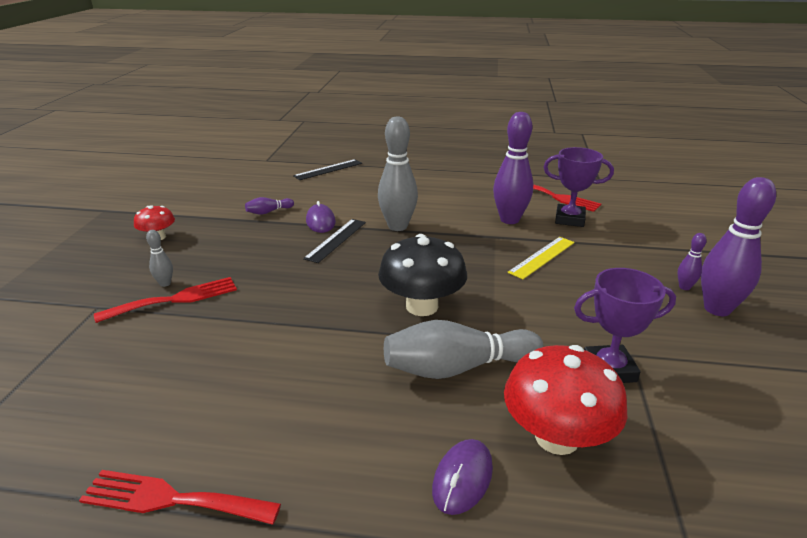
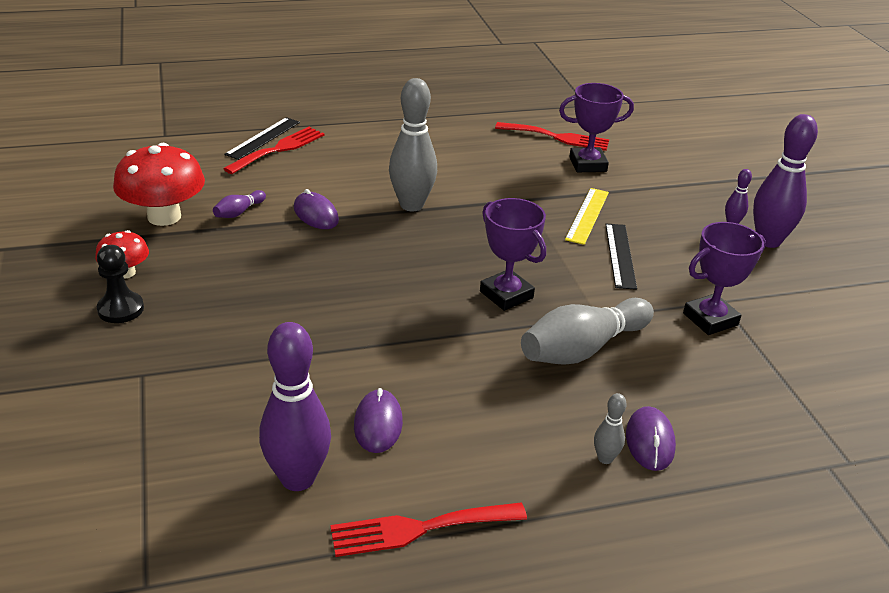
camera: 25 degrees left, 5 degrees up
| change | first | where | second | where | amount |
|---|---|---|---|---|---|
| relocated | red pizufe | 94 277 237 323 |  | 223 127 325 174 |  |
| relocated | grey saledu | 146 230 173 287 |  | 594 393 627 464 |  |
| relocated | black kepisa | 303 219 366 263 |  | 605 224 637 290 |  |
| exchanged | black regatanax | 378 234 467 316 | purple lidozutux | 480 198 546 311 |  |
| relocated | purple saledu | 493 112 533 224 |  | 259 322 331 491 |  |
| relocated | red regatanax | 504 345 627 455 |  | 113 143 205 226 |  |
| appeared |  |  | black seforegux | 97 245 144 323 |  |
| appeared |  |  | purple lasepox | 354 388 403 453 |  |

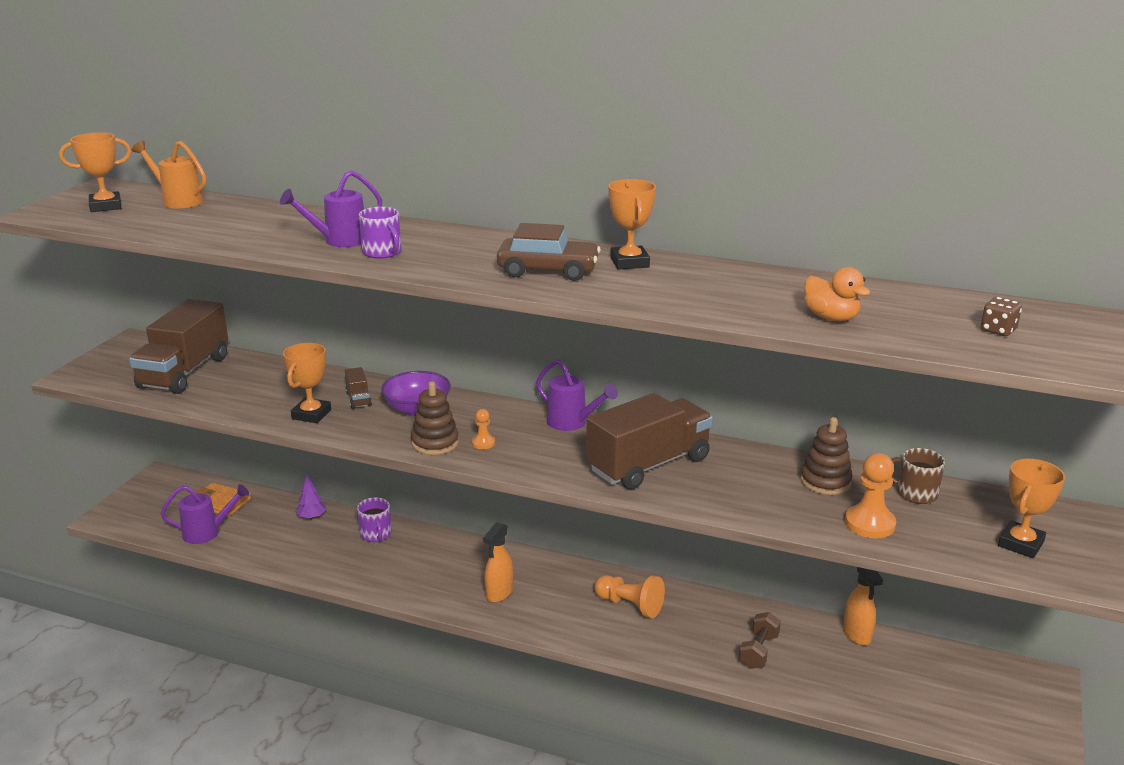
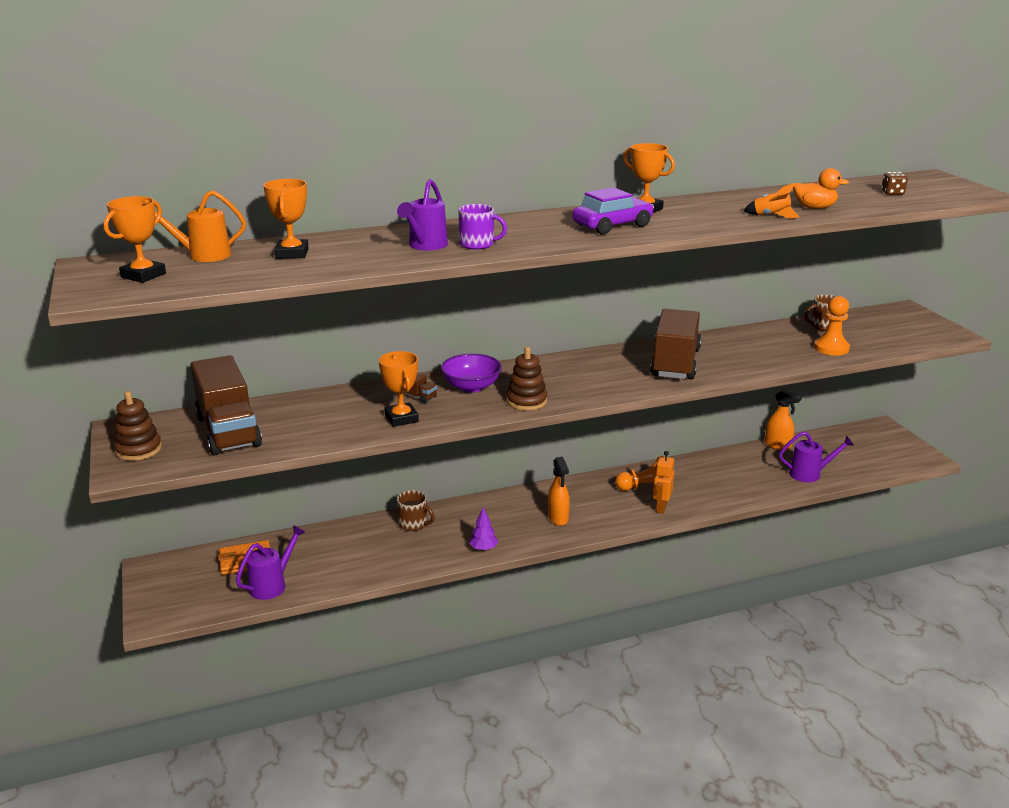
camera: 40 degrees left, 0 degrees up
| change | first | where | second | where | amount |
|---|---|---|---|---|---|
| relocated | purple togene | 296 474 326 519 |  | 469 507 498 551 |  |
| colour | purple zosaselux | 357 497 392 542 | brown zosaselux | 397 490 435 531 |  |
| missing | orange seforegux | 472 409 495 449 |  |  |  |
| colour | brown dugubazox | 497 223 601 281 | purple dugubazox | 572 187 654 235 |  |
| relocated | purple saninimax | 536 359 618 431 |  | 779 431 854 482 |  |
| missing | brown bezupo | 739 612 781 669 |  |  |  |
| relocated | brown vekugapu | 800 417 853 495 |  | 114 391 162 461 |  |
| relocated | orange lidozutux | 998 459 1065 558 |  | 263 179 309 259 |  |
| appeared |  |  | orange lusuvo | 653 451 675 514 |  |
| appeared |  |  | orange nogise | 743 183 800 219 |  |

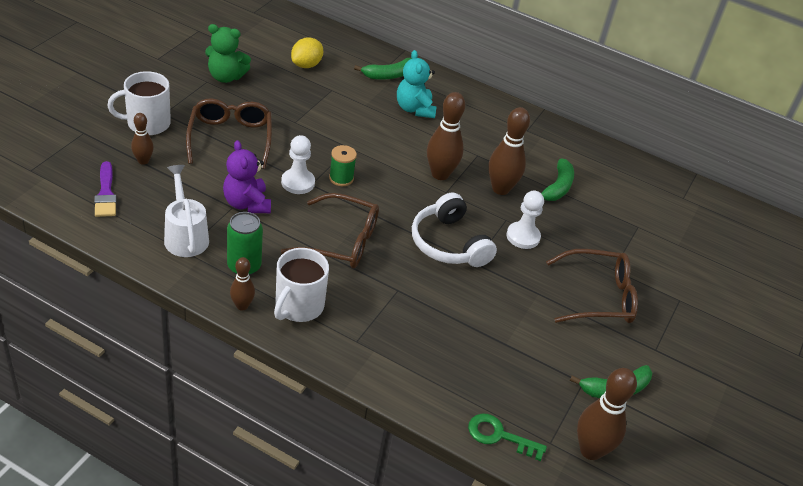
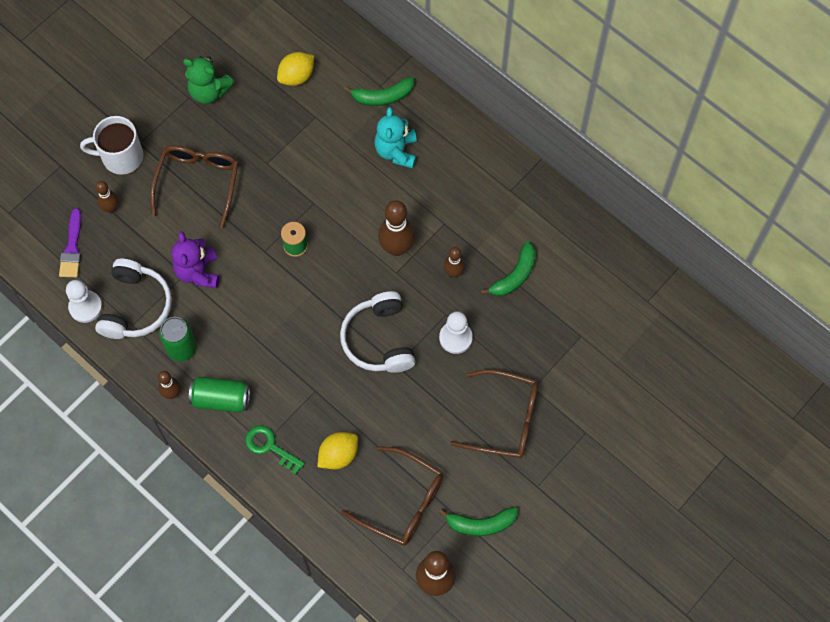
camera: 20 degrees right, 25 degrees up
| change | first | where | second | where | amount |
|---|---|---|---|---|---|
| exchanged | white saninimax | 164 165 209 257 | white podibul | 95 259 172 339 |  |
| exchanged | white zosaselux | 274 248 329 322 | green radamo | 189 377 250 413 |  |
| relocated | white seforegux | 281 135 315 194 |  | 66 280 102 323 |  |
| relocated | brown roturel | 281 193 379 268 |  | 341 446 444 546 |  |
| relocated | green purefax | 468 414 547 461 |  | 245 425 305 475 |  |
| size | brown saledu | 488 107 530 195 |  | 444 247 465 278 | x0.57 |
| appeared |  |  | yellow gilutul | 318 432 358 470 |  |

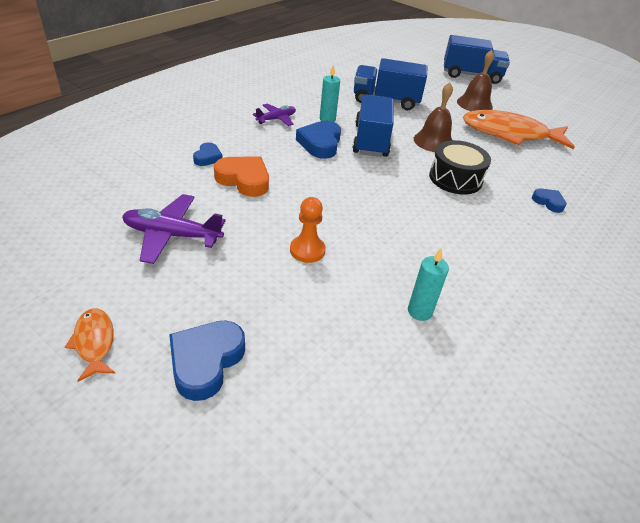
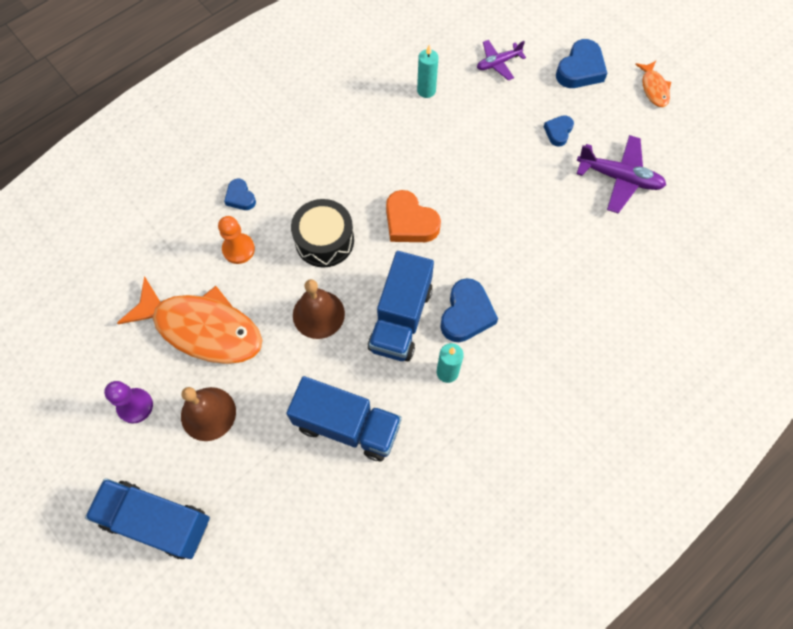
camera: 165 degrees left, 25 degrees up
| change | first | where | second | where | amount |
|---|---|---|---|---|---|
| relocated | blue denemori | 193 142 223 166 |  | 544 115 574 147 |  |
| relocated | orange denemori | 214 156 269 197 |  | 386 190 441 242 |  |
| relocated | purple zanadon | 253 103 296 126 |  | 477 40 526 81 |  |
| relocated | orange seforegux | 290 197 326 263 |  | 218 216 255 264 |  |
| appeared |  |  | purple seforegux | 104 381 153 424 |  |

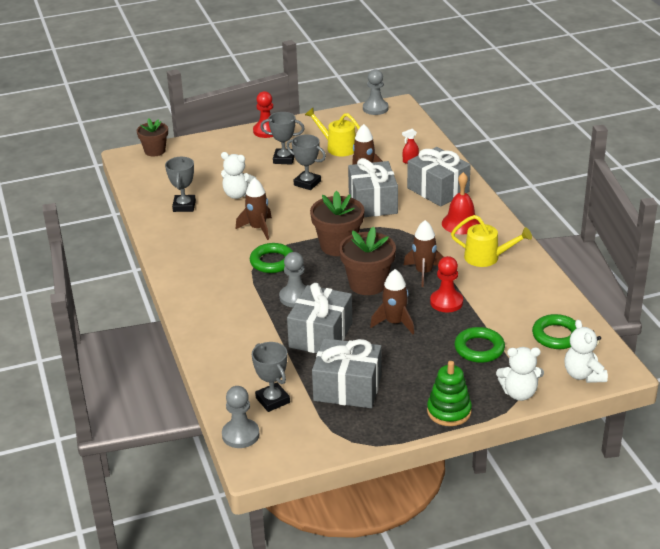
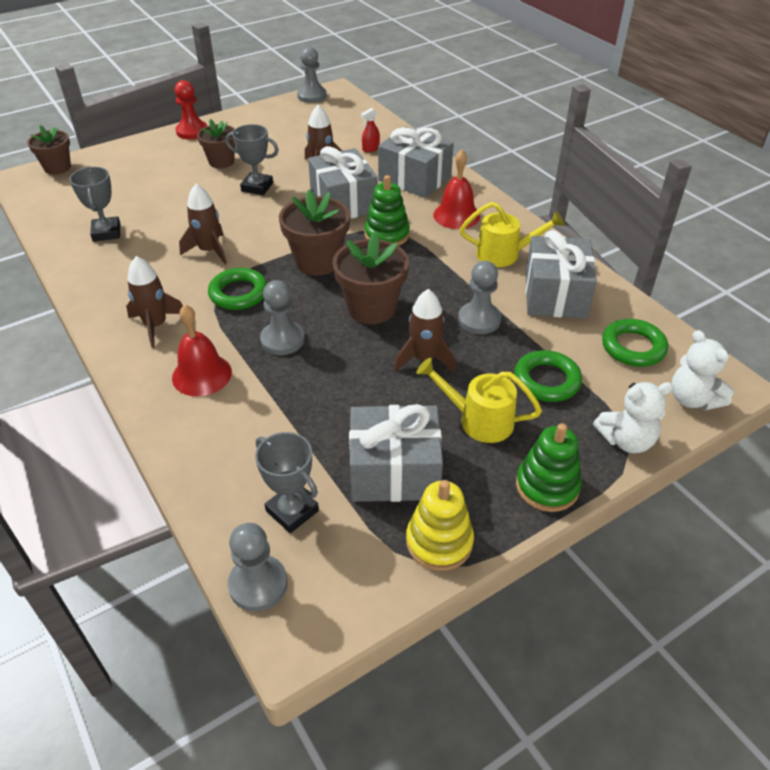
camera: 15 degrees left, 10 degrees up
| change | first | where | second | where | amount |
|---|---|---|---|---|---|
| missing | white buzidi | 221 152 256 199 |  |  |  |
| exchanged | grey lidozutux | 260 112 305 165 | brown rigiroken | 197 119 235 168 |  |
| relocated | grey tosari | 287 283 352 353 |  | 525 230 597 319 |  |
| relocated | yellow saninimax | 305 108 360 156 |  | 416 358 542 443 |  |
| relocated | brown nogise | 404 220 444 287 |  | 126 256 183 348 |  |
| colour | red seforegux | 430 256 463 313 | grey seforegux | 458 261 501 334 |  |
| appeared |  |  | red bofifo | 172 305 232 396 |  |
| appeared |  |  | green vekugapu | 365 175 410 246 |  |
| appeared |  |  | yellow vekugapu | 406 480 474 571 |  |

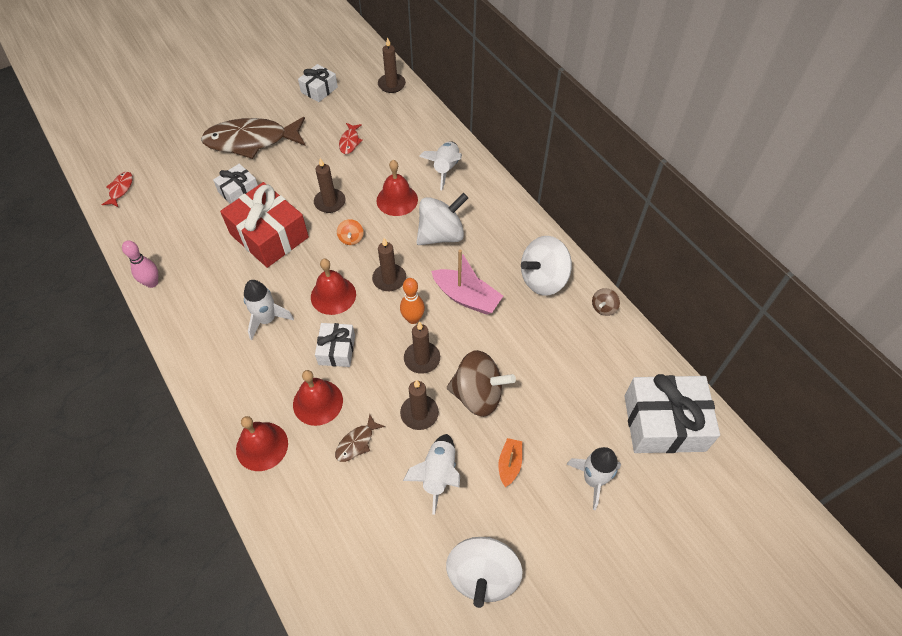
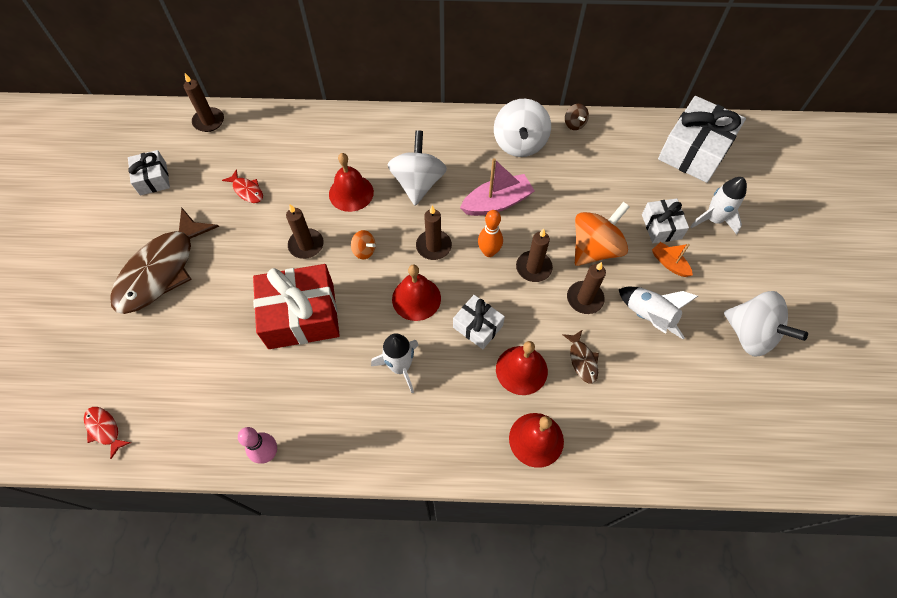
camera: 55 degrees left, 5 degrees up
| change | first | where | second | where | amount |
|---|---|---|---|---|---|
| relocated | white tosari | 213 164 258 204 |  | 642 199 689 243 |  |
| missing | white nogise | 419 141 462 190 |  |  |  |
| colour | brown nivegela | 447 350 516 417 | orange nivegela | 575 202 630 266 |  |

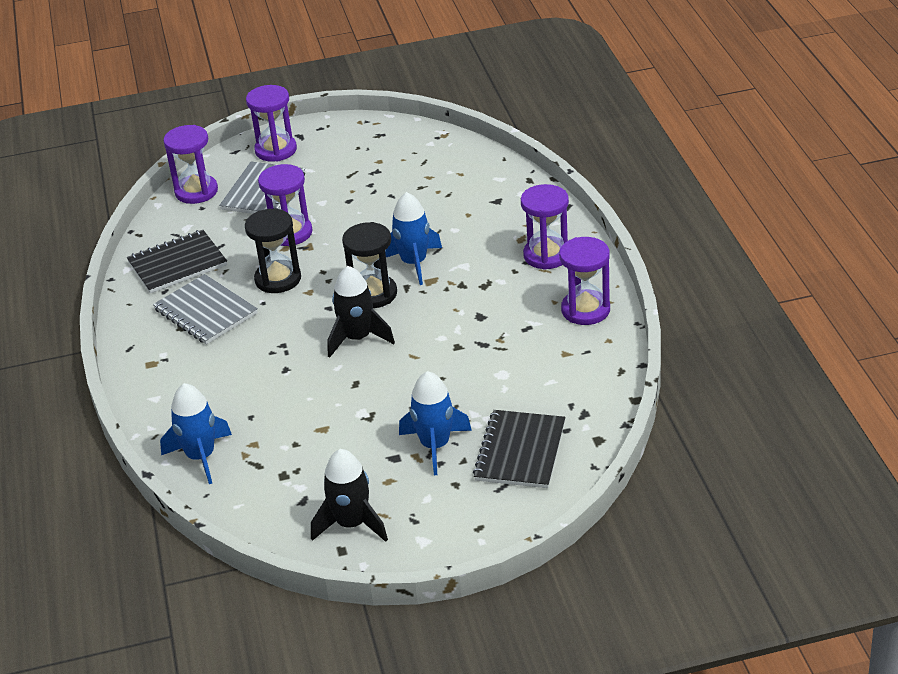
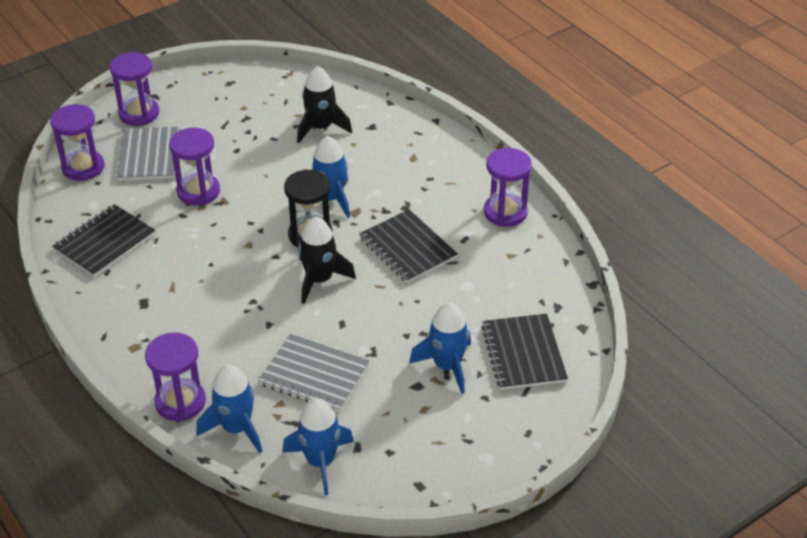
camera: 25 degrees left, 5 degrees up
| change | first | where | second | where | amount |
|---|---|---|---|---|---|
| relocated | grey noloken | 153 274 258 345 |  | 258 334 369 412 |  |
| missing | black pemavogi | 245 209 301 293 |  |  |  |
| relocated | black nogise | 311 449 388 542 |  | 297 66 352 143 |  |
| relocated | purple pemavogi | 521 184 569 270 |  | 145 332 206 421 |  |
| appeared |  |  | blue nogise | 283 398 354 495 |  |
| appeared |  |  | black noloken | 359 209 458 283 |  |

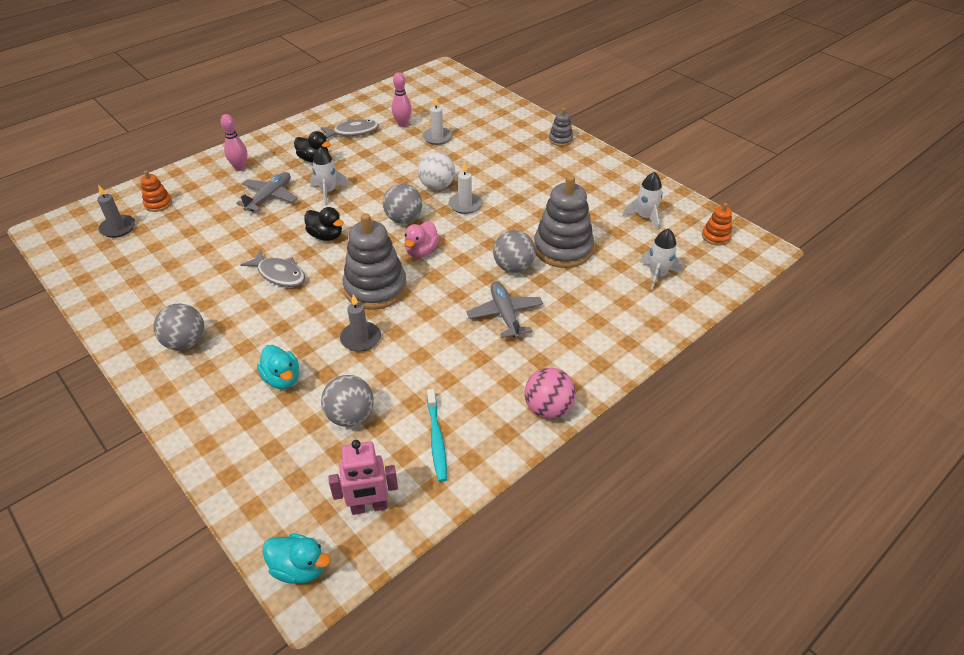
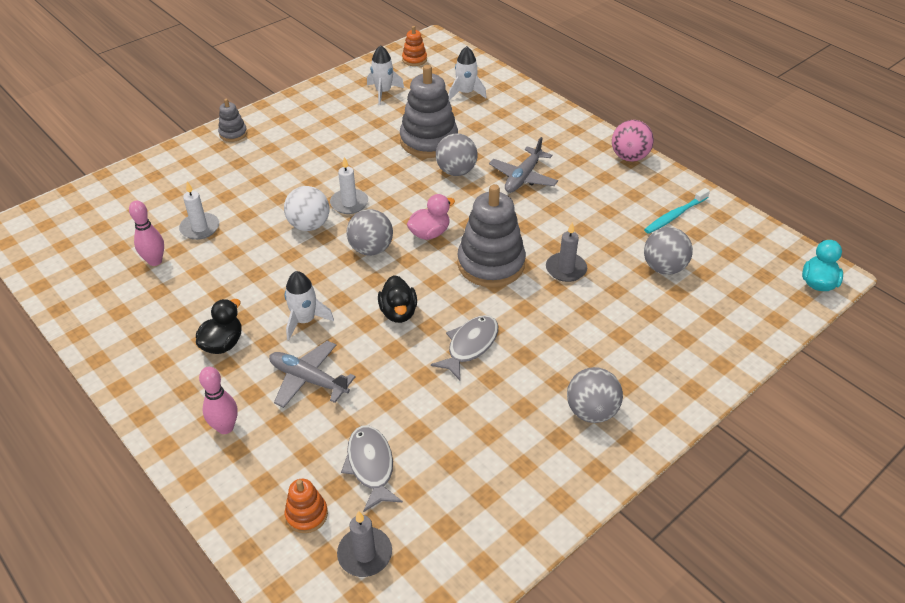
camera: 90 degrees left, 0 degrees up
| change | first | where | second | where | amount |
|---|---|---|---|---|---|
| missing | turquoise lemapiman | 257 345 299 389 |  |  |  |
| spun | black lemapiman | 304 207 344 241 |  | 378 275 417 323 | 135 degrees clockwise |
| relocated | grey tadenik | 321 119 379 139 |  | 341 426 403 512 |  |
| missing | pink lusuvo | 329 440 398 515 |  |  |  |
| spun | pink lemapiman | 404 221 439 258 |  | 407 194 455 240 | 60 degrees counterclockwise |
| spun | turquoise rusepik | 427 389 447 482 |  | 644 188 710 234 | 150 degrees clockwise |
| spun | grey zanadon | 467 281 543 339 |  | 489 137 558 193 | 45 degrees counterclockwise |

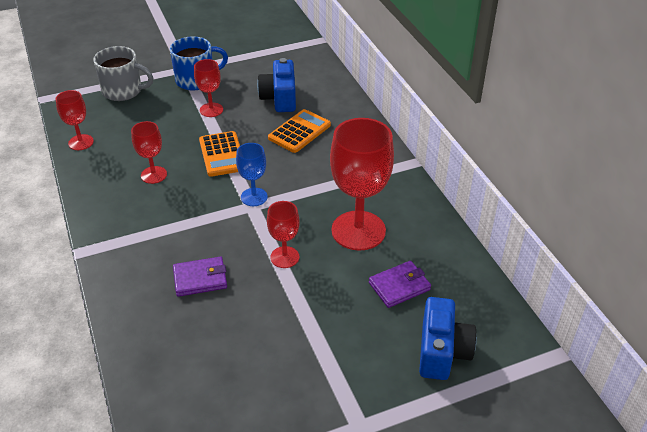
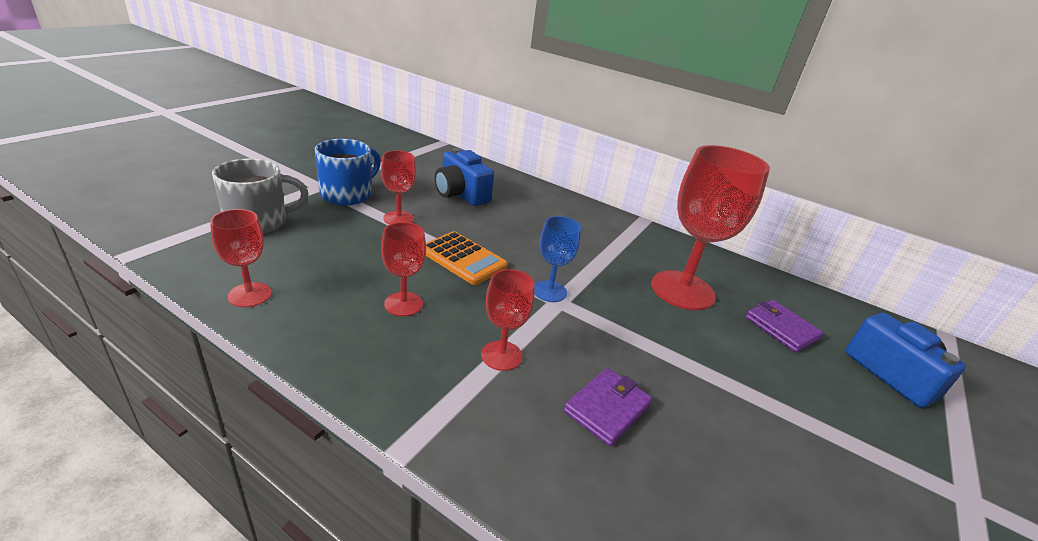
camera: 40 degrees left, 10 degrees down
| change | first | where | second | where | amount |
|---|---|---|---|---|---|
| relocated | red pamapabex | 267 201 300 268 |  | 481 269 535 371 |  |
| missing | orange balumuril | 268 109 331 153 |  |  |  |
| spun | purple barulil | 369 261 431 308 |  | 746 300 824 352 | 60 degrees counterclockwise |

